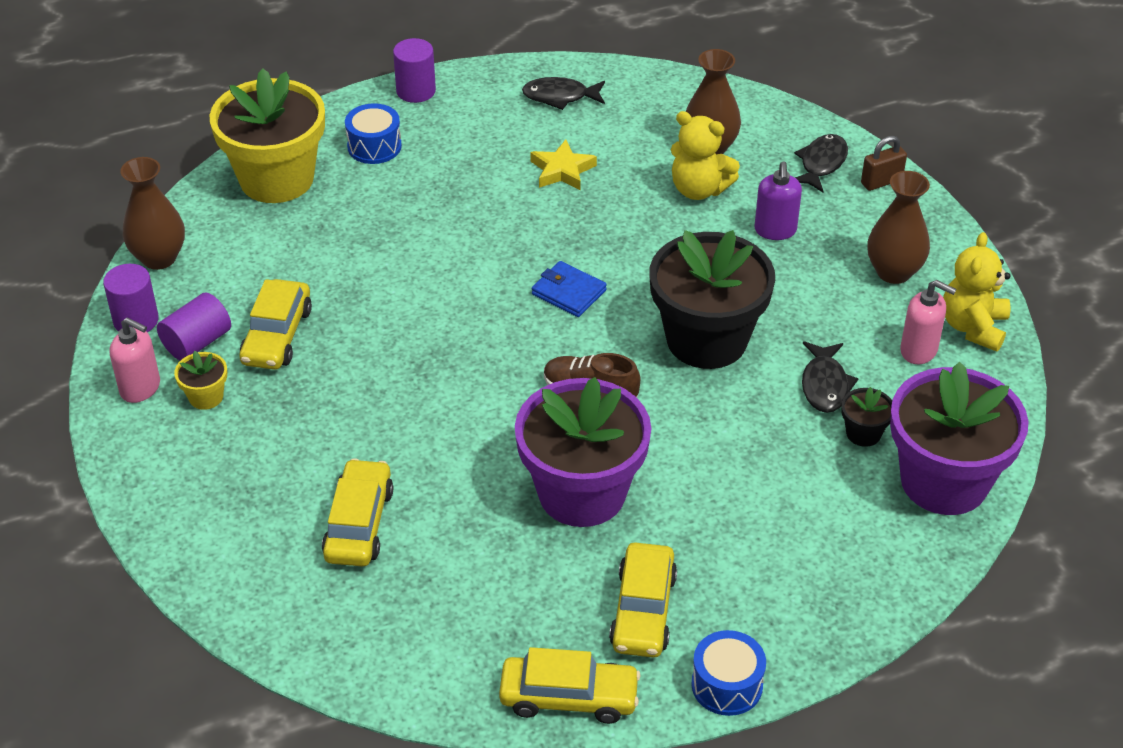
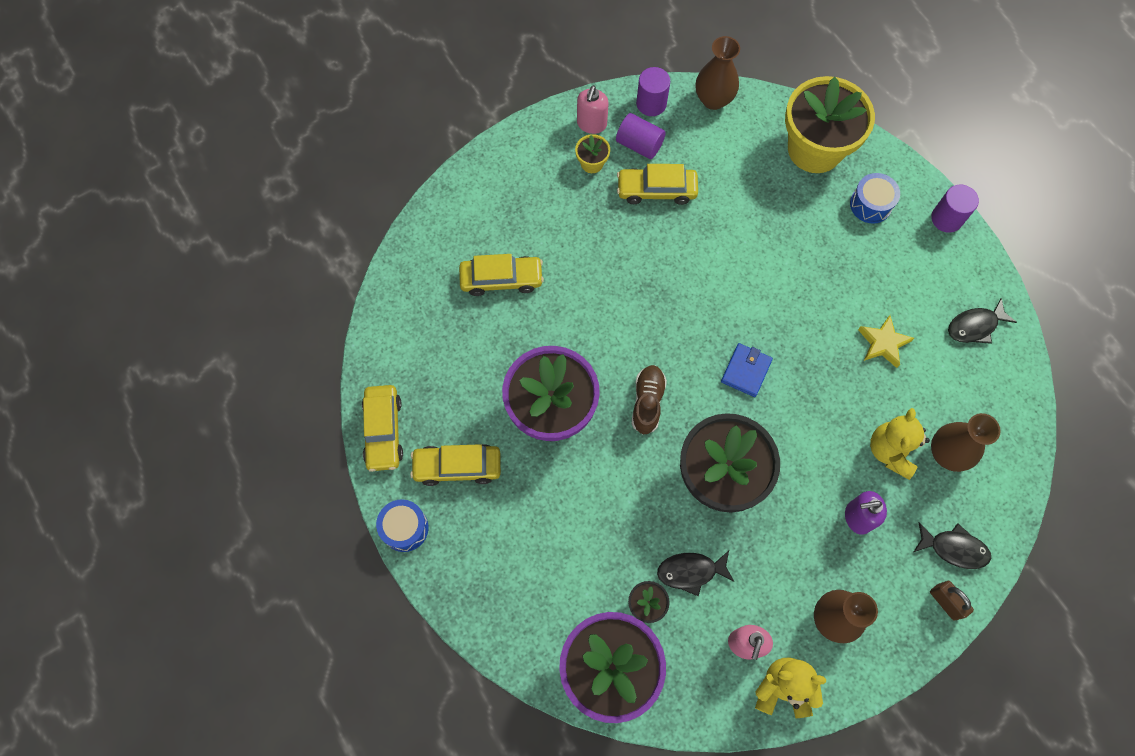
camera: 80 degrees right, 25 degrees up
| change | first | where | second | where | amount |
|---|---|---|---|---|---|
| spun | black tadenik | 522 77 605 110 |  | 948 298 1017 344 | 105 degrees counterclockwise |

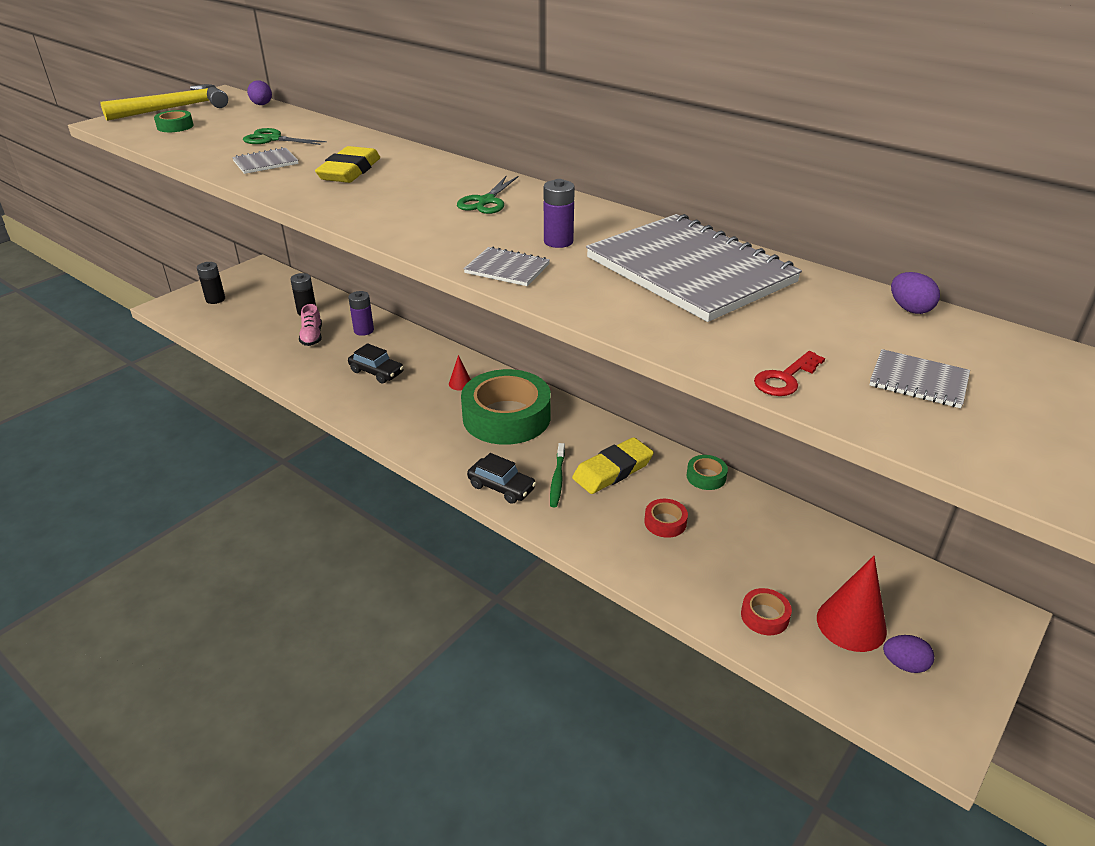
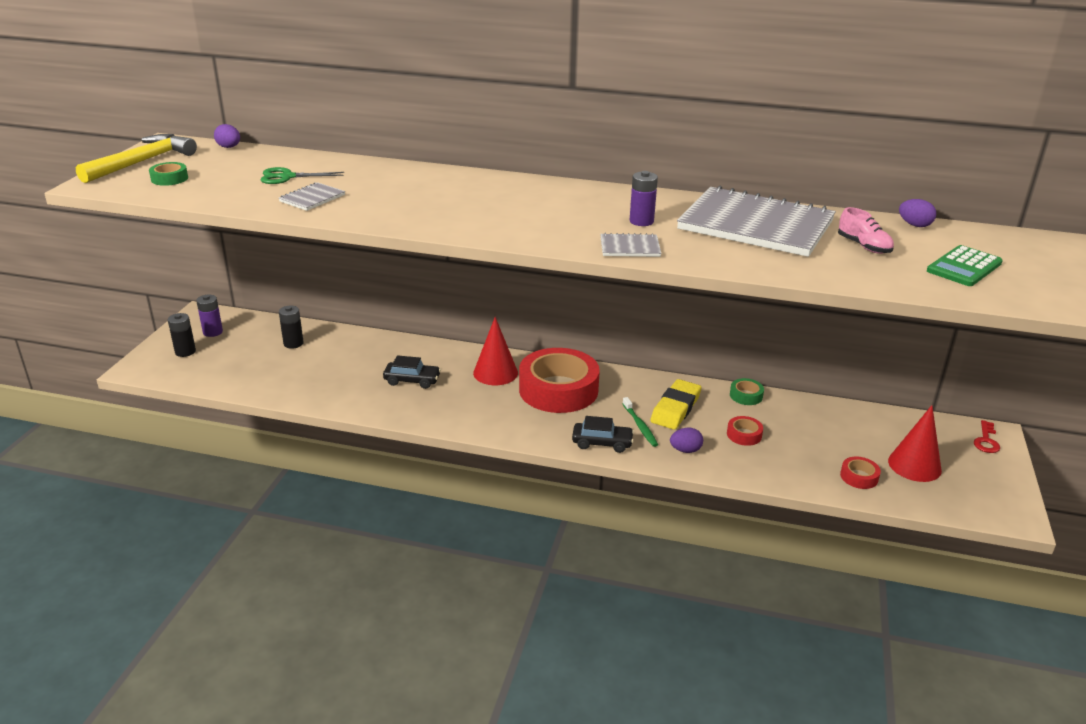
camera: 25 degrees left, 5 degrees down
| change | first | where | second | where | amount |
|---|---|---|---|---|---|
| relocated | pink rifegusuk | 299 304 322 346 |  | 838 207 894 254 |  |
| missing | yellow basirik | 315 146 380 183 |  |  |  |
| relocated | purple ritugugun | 348 291 374 336 |  | 196 295 223 337 |  |
| size | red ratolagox | 449 355 471 390 |  | 473 317 518 385 | x2.04 |
| missing | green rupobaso | 457 176 518 214 |  |  |  |
| colour | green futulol | 461 369 551 445 | red futulol | 519 348 600 413 |  |
| relocated | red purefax | 754 351 825 396 |  | 974 420 1000 453 |  |
| exchanged | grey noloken | 869 349 970 408 | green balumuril | 927 245 1003 286 |  |
| relocated | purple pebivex | 883 635 934 673 |  | 670 428 703 453 |  |

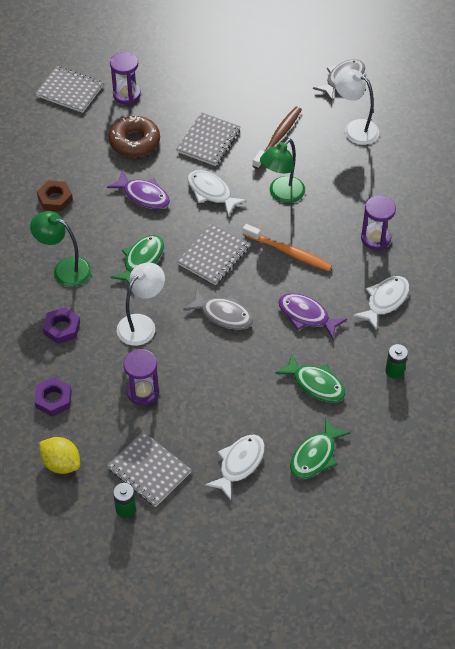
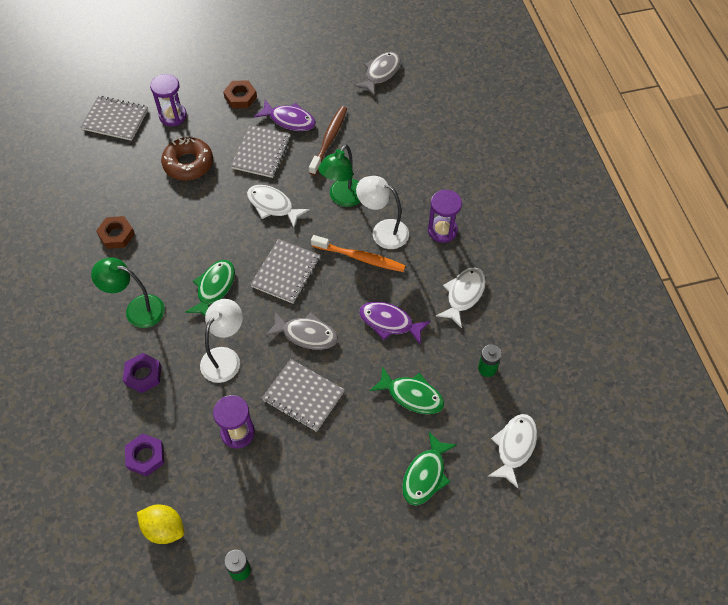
camera: 10 degrees left, 5 degrees up
| change | first | where | second | where | amount |
|---|---|---|---|---|---|
| relocated | purple tadenik | 107 170 170 209 |  | 254 100 316 131 |  |
| relocated | grey noloken | 107 431 192 507 |  | 262 359 345 432 |  |
| relocated | white tadenik | 205 435 265 500 |  | 488 414 537 488 |  |
| relocated | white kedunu | 334 69 379 145 |  | 356 176 409 249 |  |
| appeared |  |  | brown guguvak | 223 80 257 108 |  |

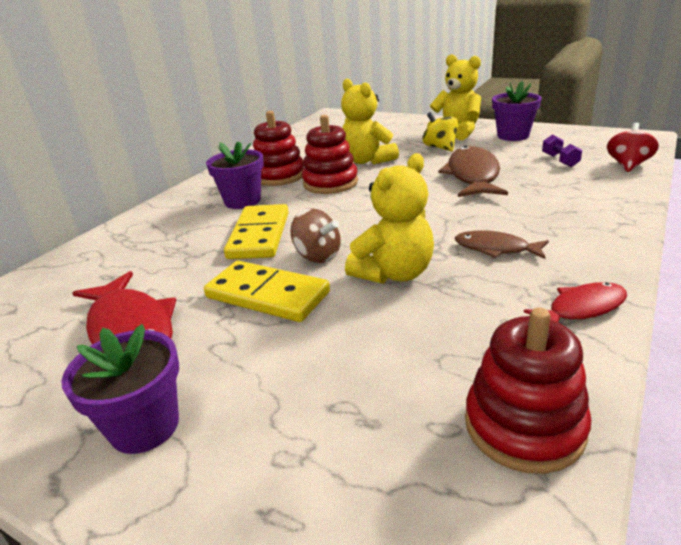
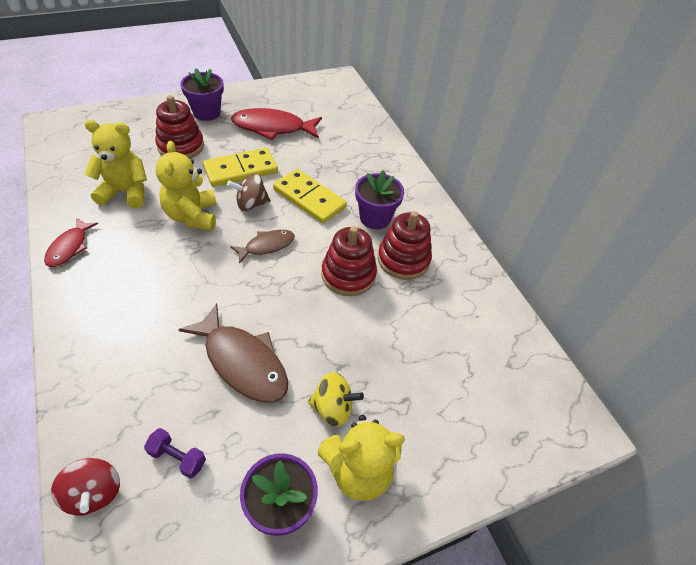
camera: 120 degrees right, 20 degrees up
| change | first | where | second | where | amount |
|---|---|---|---|---|---|
| relocated | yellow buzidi | 341 79 399 165 |  | 85 120 147 208 |  |
| relocated | brown tadenik | 455 230 549 259 |  | 230 230 295 264 |  |
| relocated | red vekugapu | 465 308 591 474 |  | 155 95 204 159 |  |

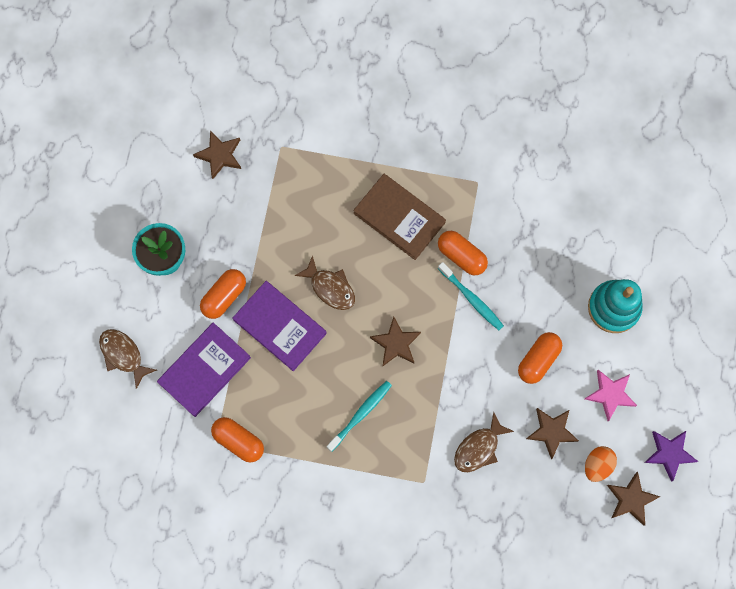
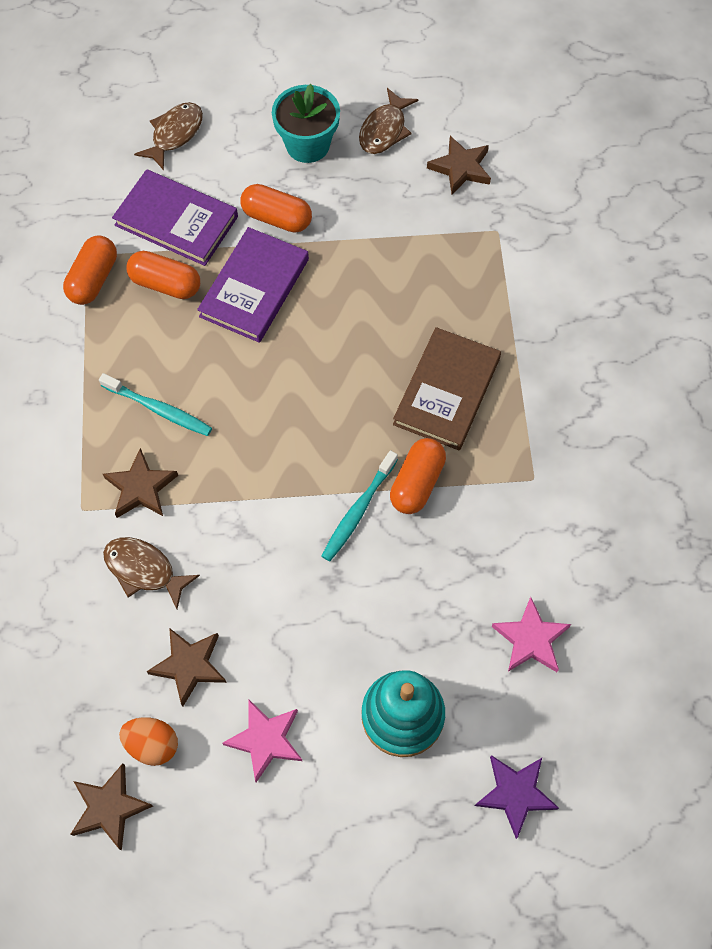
camera: 75 degrees right, 10 degrees down
| change | first | where | second | where | amount |
|---|---|---|---|---|---|
| relocated | brown tadenik | 294 255 355 310 |  | 359 88 419 154 |  |
| relocated | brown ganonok | 370 316 421 366 |  | 103 448 178 518 |  |
| relocated | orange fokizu | 518 332 562 384 |  | 127 251 200 299 |  |
| relocated | purple ganonok | 644 431 699 482 |  | 475 755 559 839 |  |
| appeared |  |  | pink ganonok | 491 597 571 672 |  |

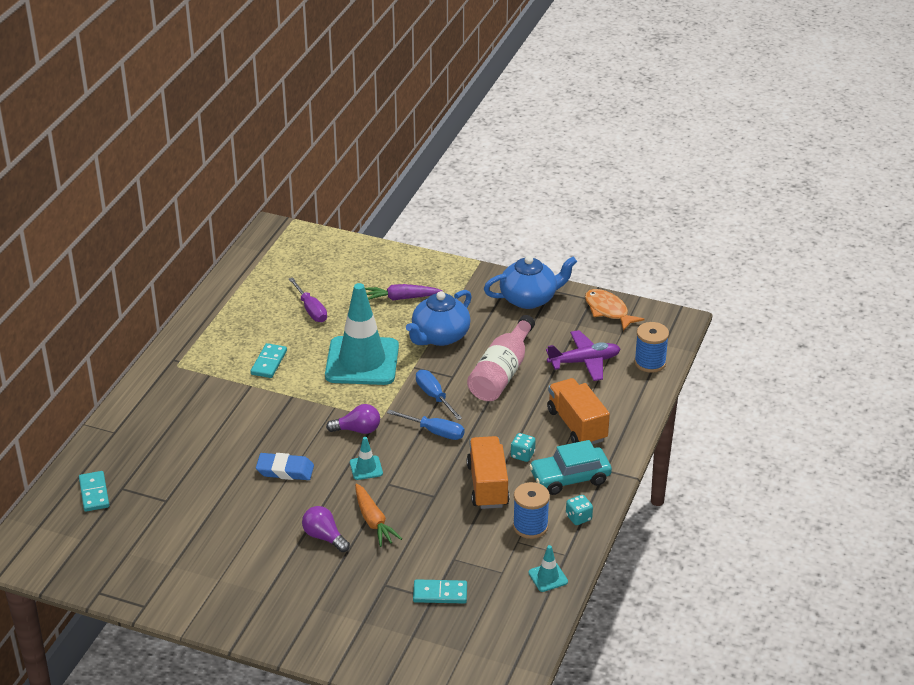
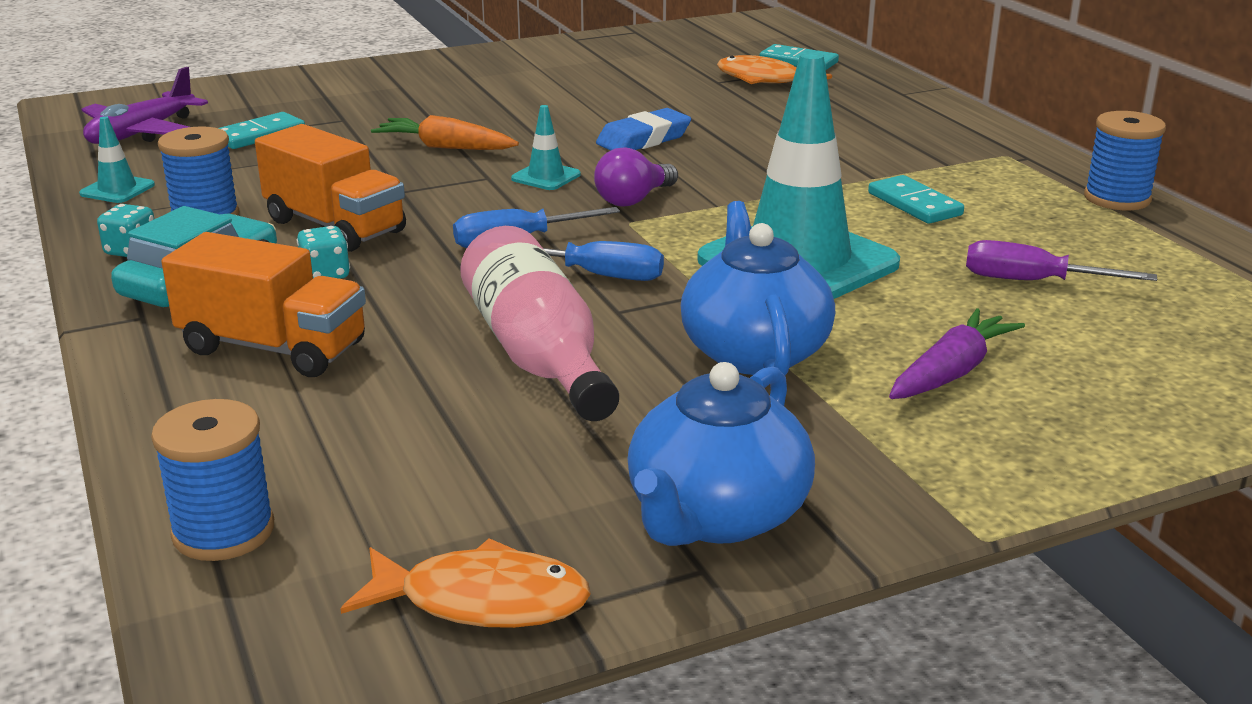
camera: 135 degrees right, 10 degrees down
| change | first | where | second | where | amount |
|---|---|---|---|---|---|
| missing | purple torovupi | 302 506 350 552 |  |  |  |
| relocated | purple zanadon | 546 330 620 381 |  | 81 67 208 144 |  |
| appeared |  |  | orange tadenik | 717 55 832 84 |  |
| appeared |  |  | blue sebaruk | 1084 111 1166 210 |  |

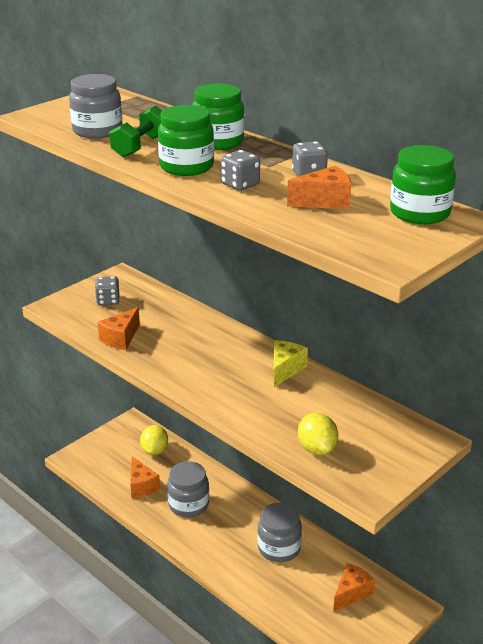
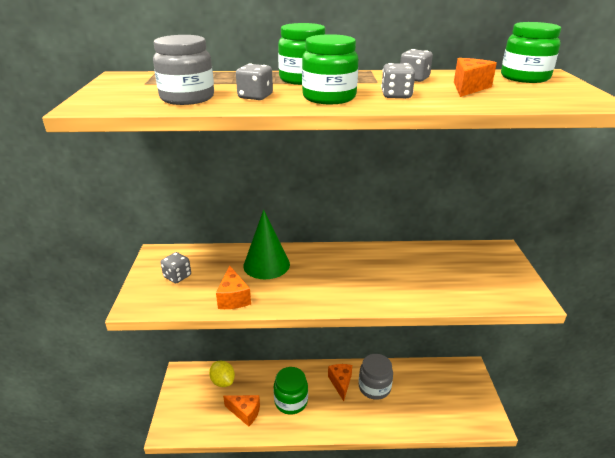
camera: 45 degrees left, 0 degrees up
| change | first | where | second | where | amount |
|---|---|---|---|---|---|
| exchanged | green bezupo | 109 106 162 158 | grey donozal | 236 63 273 100 |  |
| colour | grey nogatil | 167 461 209 517 | green nogatil | 274 367 308 415 |  |
| missing | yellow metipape | 274 340 308 387 |  |  |  |
| missing | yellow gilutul | 298 413 338 455 |  |  |  |
| relocated | orange metipape | 333 563 375 612 |  | 328 364 352 401 |  |
| appeared |  |  | green ratolagox | 243 210 290 279 |  |

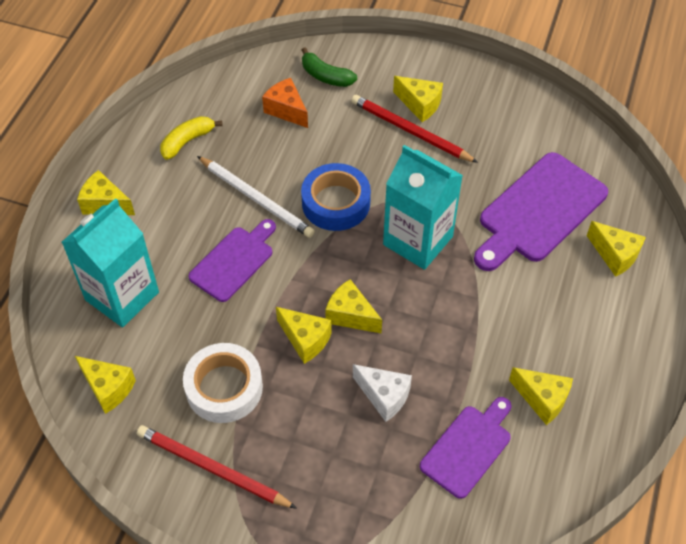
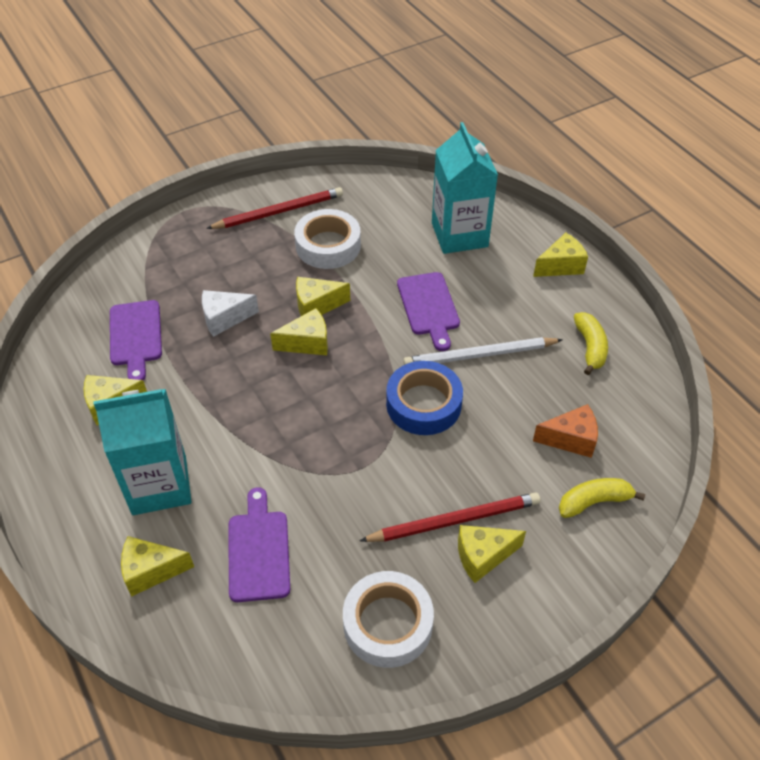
camera: 130 degrees right, 5 degrees down
| change | first | where | second | where | amount |
|---|---|---|---|---|---|
| missing | yellow metipape | 75 356 136 414 |  |  |  |
| colour | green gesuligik | 302 47 357 87 | yellow gesuligik | 559 478 646 518 |  |
| relocated | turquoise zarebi | 383 145 463 270 |  | 93 389 191 515 |  |
| size | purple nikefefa | 474 152 608 271 |  | 229 487 290 602 | x0.62 |
| appeared |  |  | white futulol | 343 571 434 668 |  |

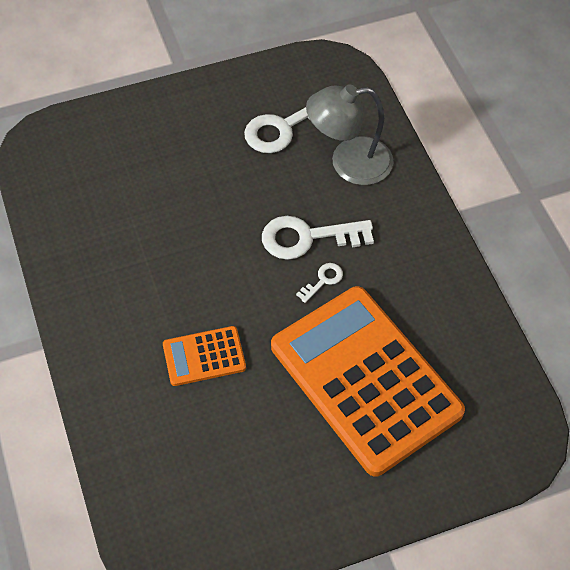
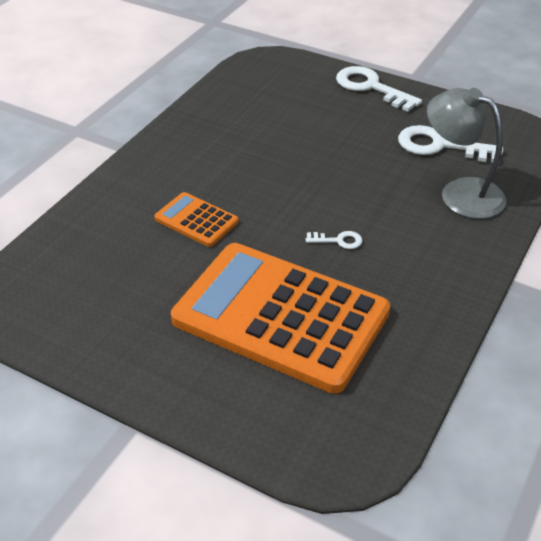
camera: 50 degrees right, 15 degrees down
| change | first | where | second | where | amount |
|---|---|---|---|---|---|
| relocated | white purefax | 262 216 374 260 |  | 336 66 422 112 |  |
| spun | orange balumuril | 271 286 465 476 |  | 171 243 390 394 | 75 degrees counterclockwise |

